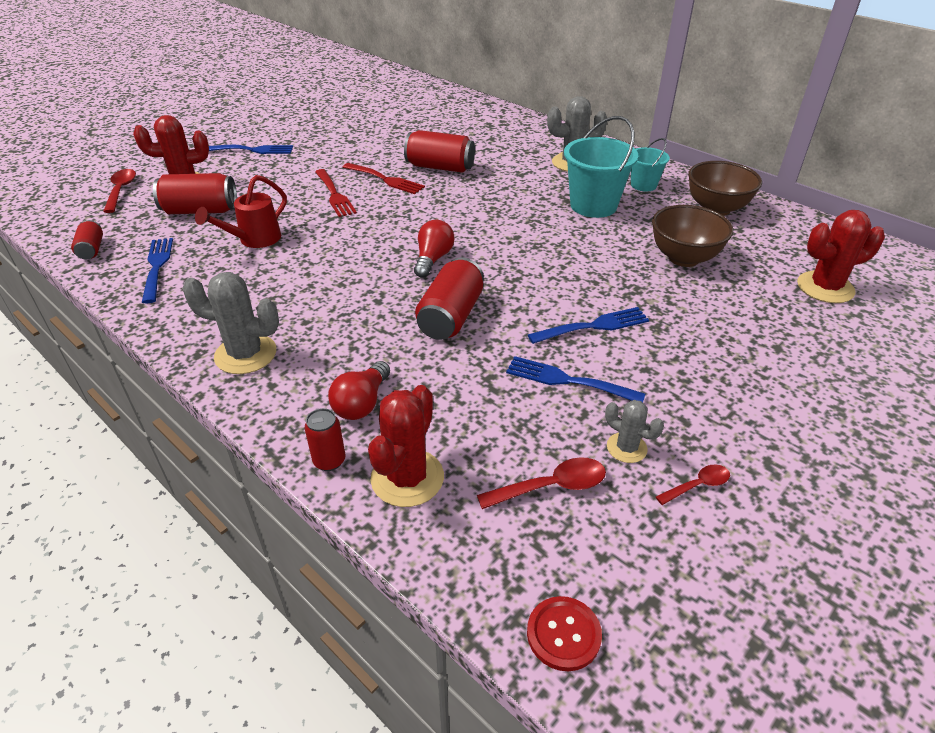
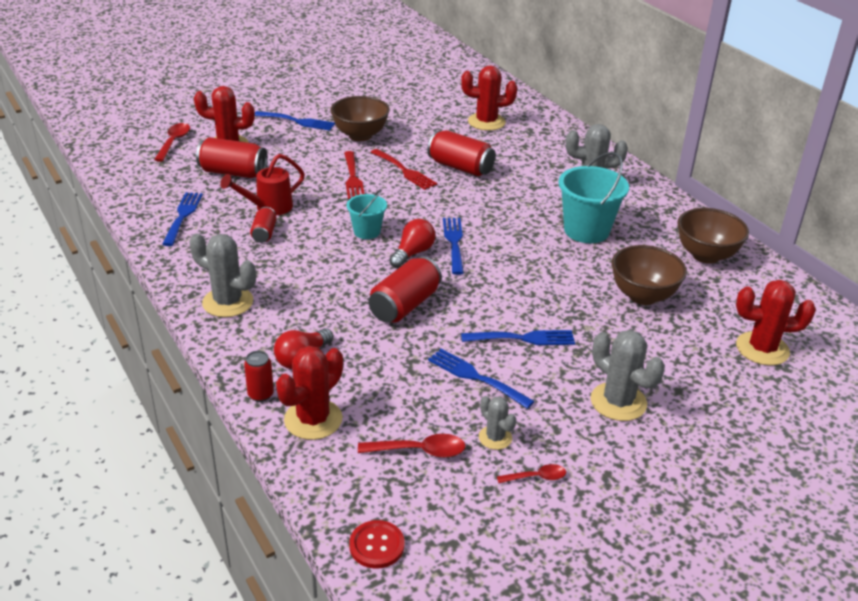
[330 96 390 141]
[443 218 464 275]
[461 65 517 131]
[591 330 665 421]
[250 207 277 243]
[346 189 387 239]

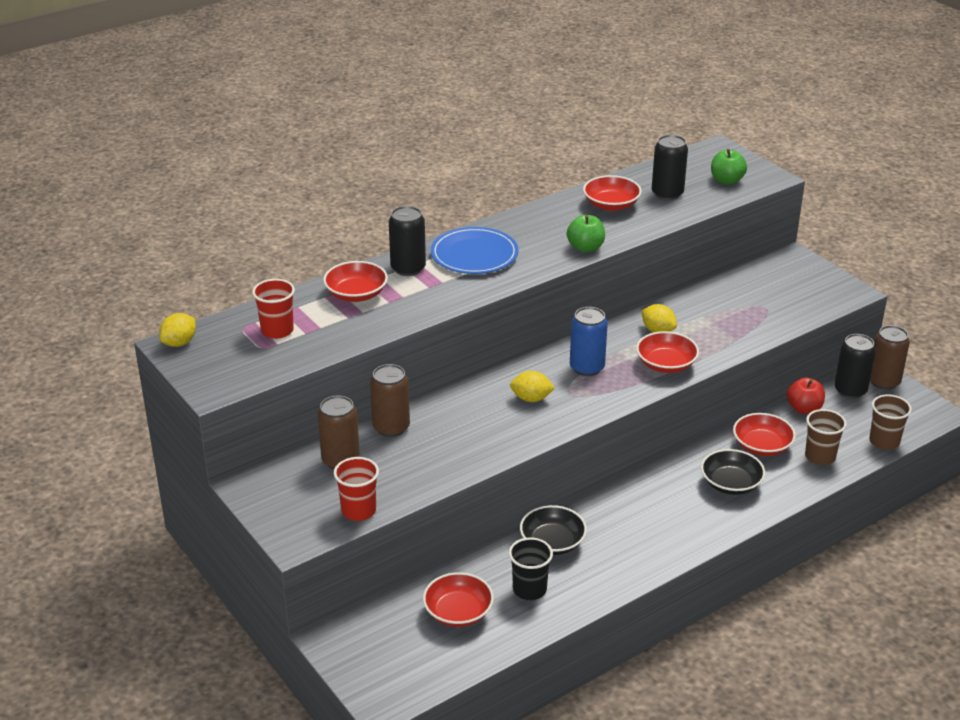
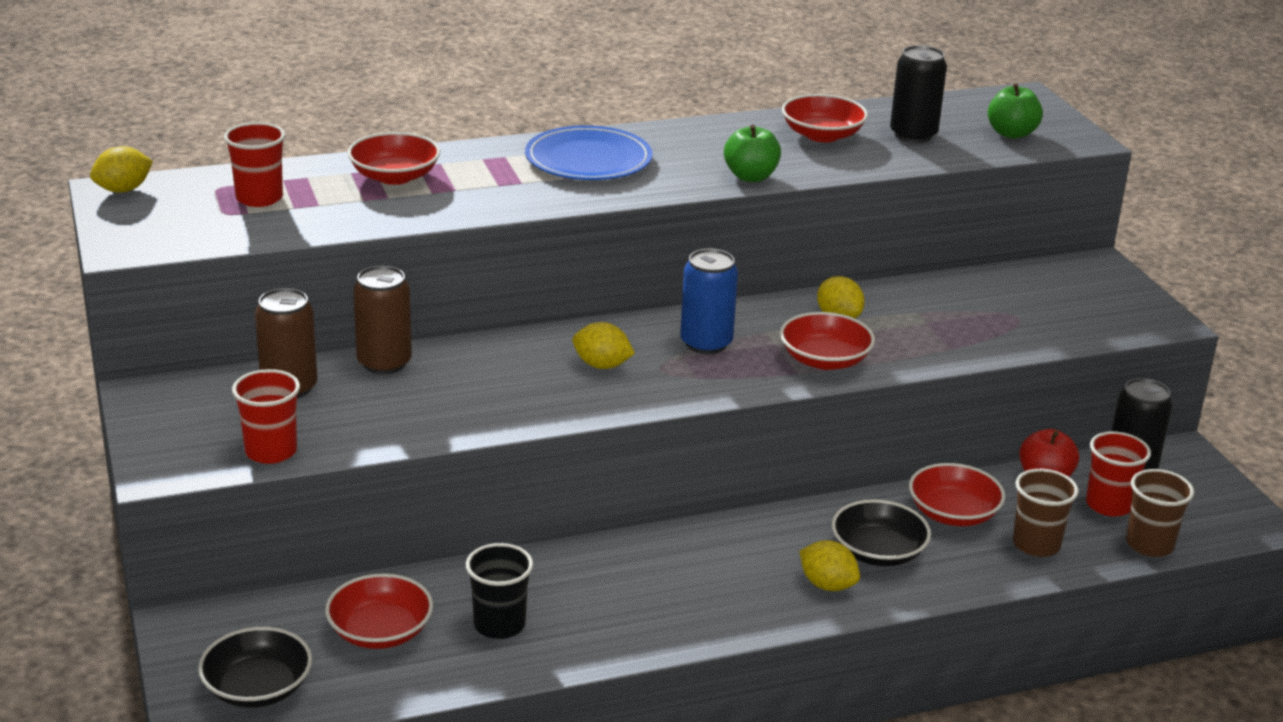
[389 206 426 276] (first image)
[870 325 910 390] (first image)
[800 540 860 591]
[1086 431 1151 516]
[198 627 312 708]

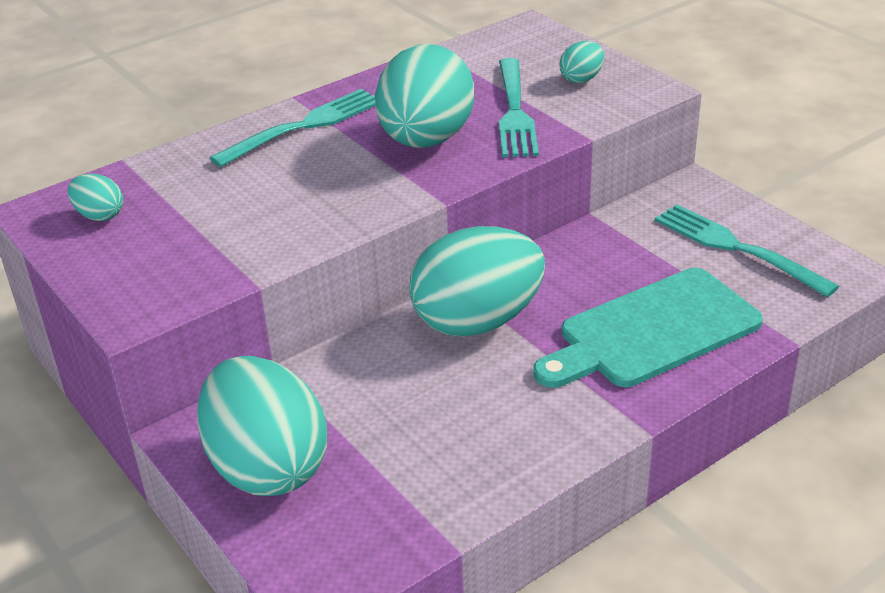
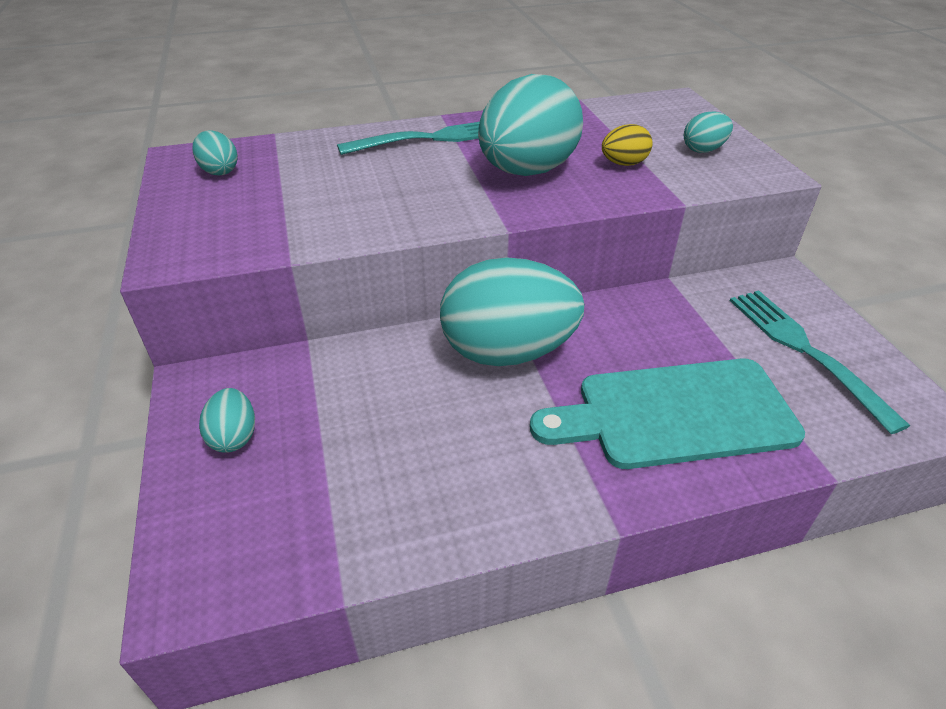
[602 124 653 166]
[199 388 255 453]

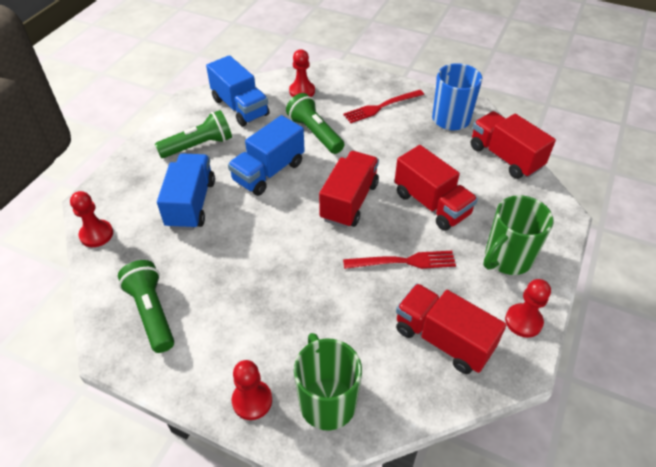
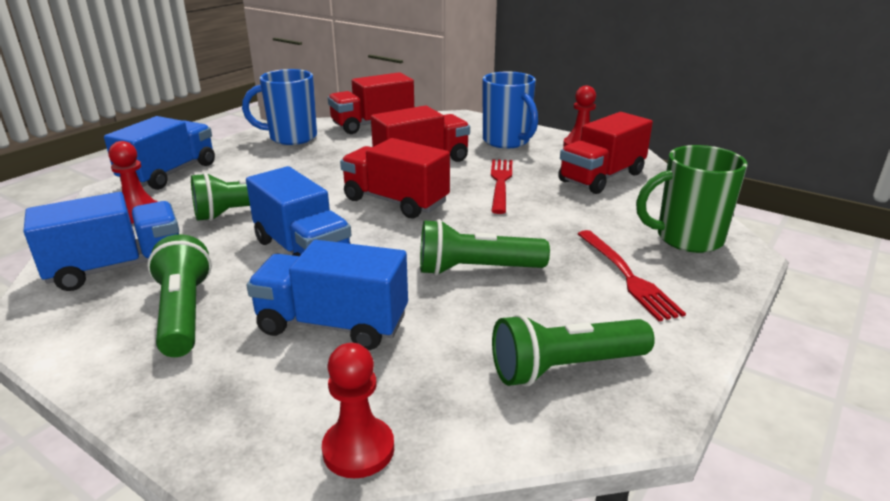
[232 360 272 420] (first image)
[104 116 215 190]
[420 219 550 276]
[578 230 686 321]
[483 72 538 148]

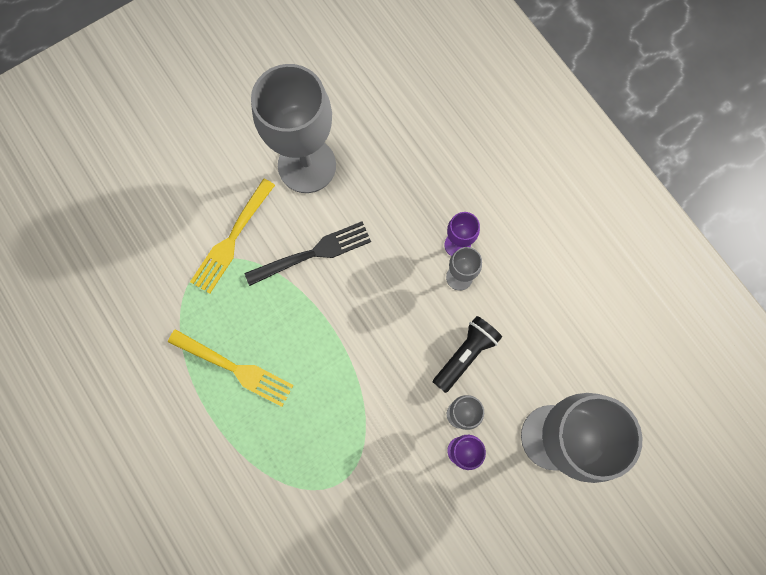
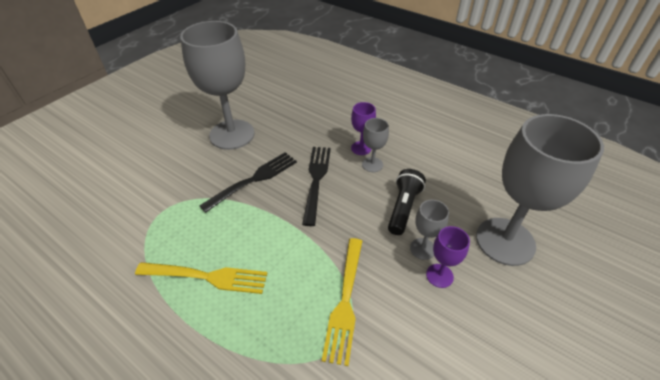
[302 147 331 226]
[322 238 362 366]

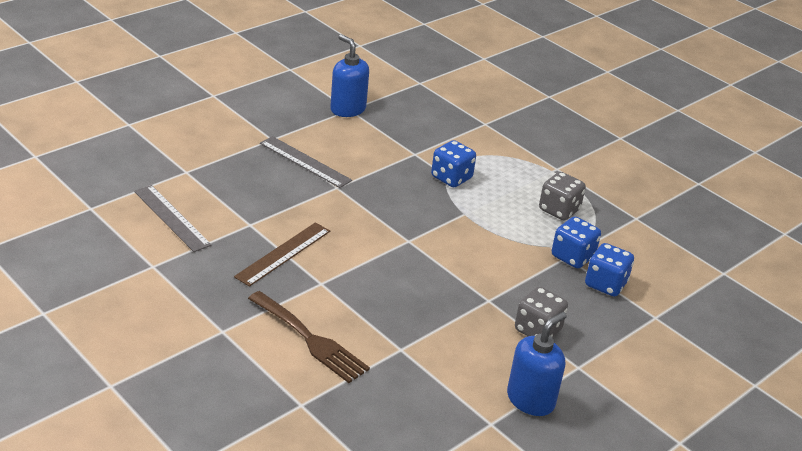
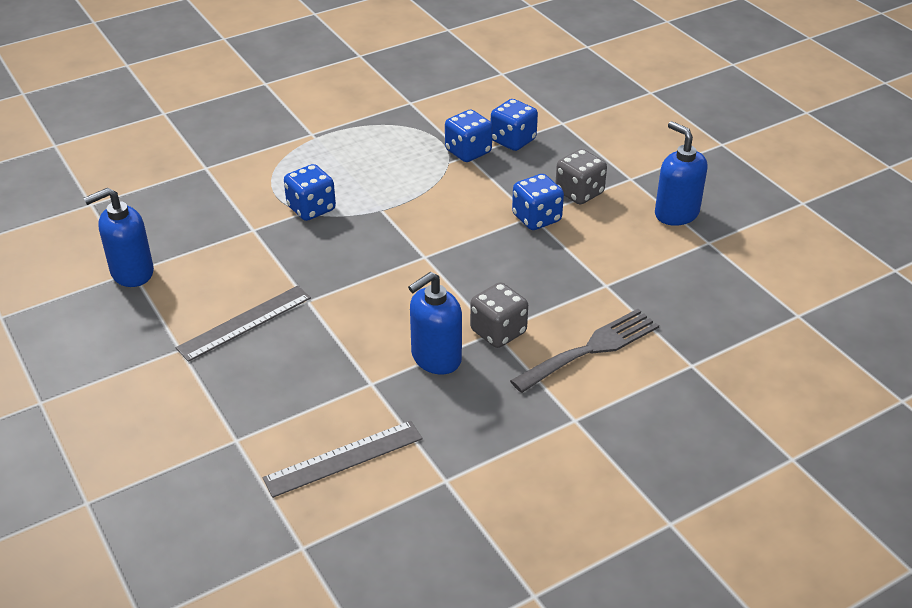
[512 174 564 230]
[470 282 528 348]
[408 272 462 375]
[510 309 659 393]

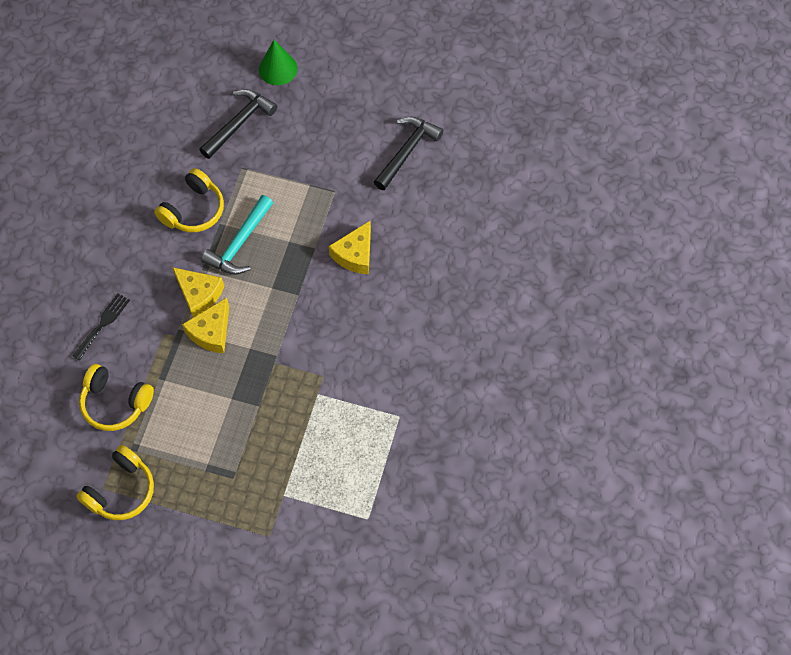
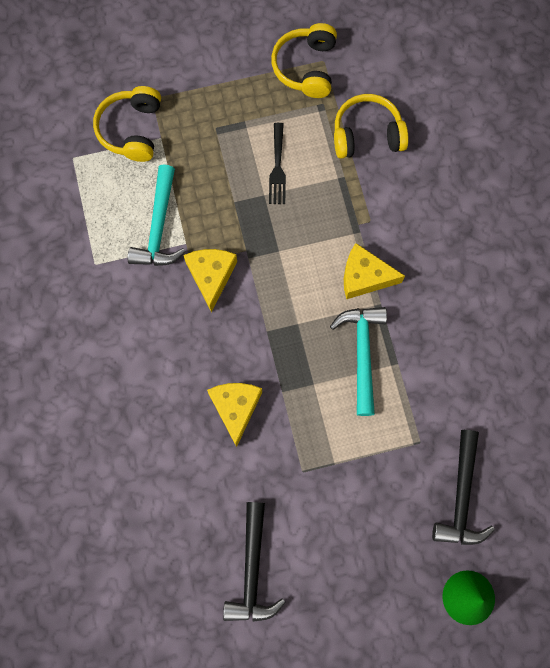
[128 164 186 266]
[269 123 286 204]
[93 86 161 162]
[183 249 237 312]

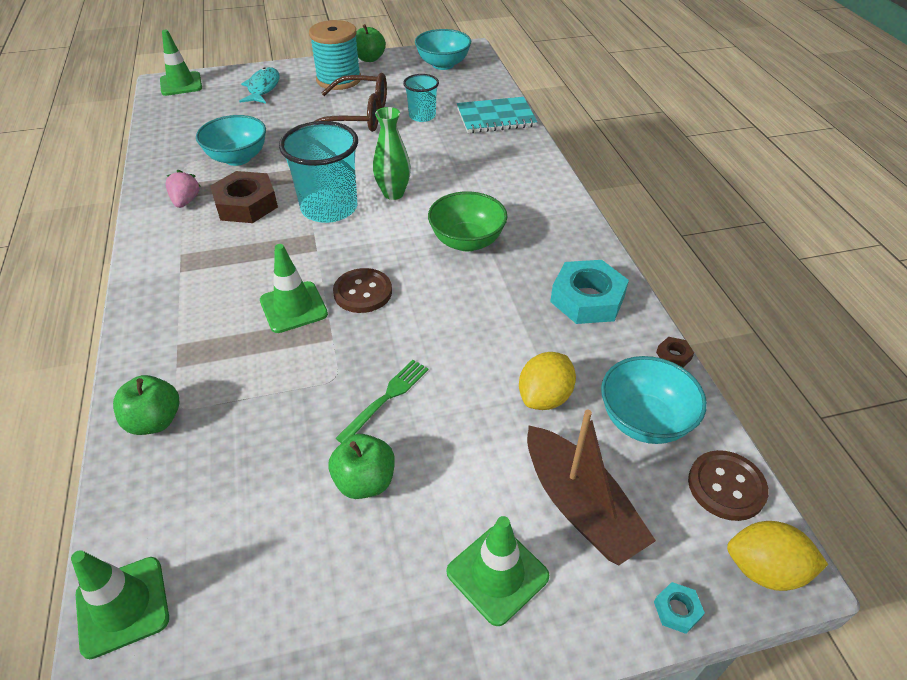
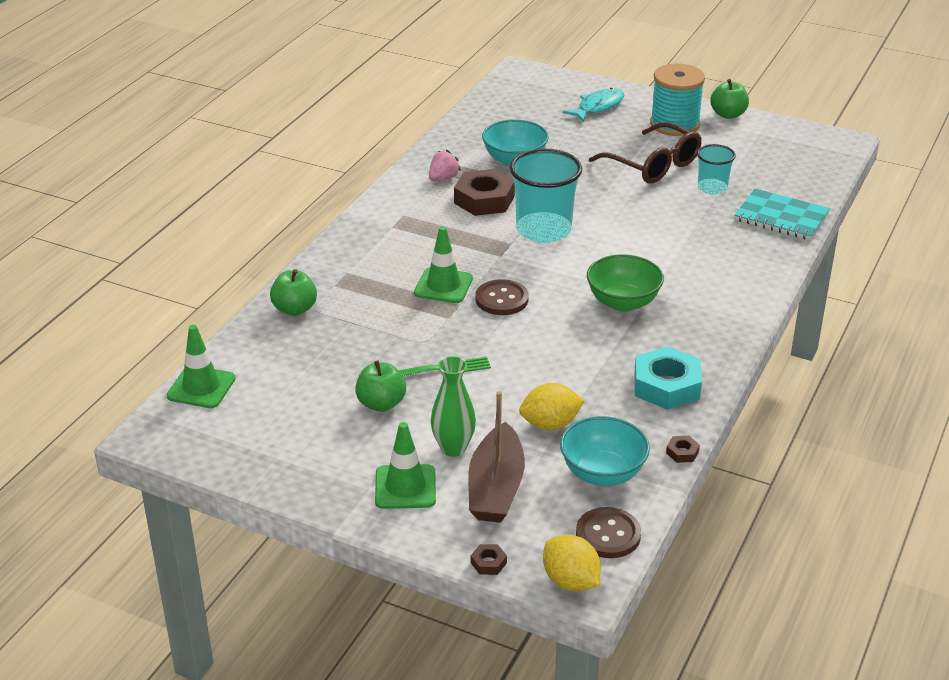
[160 30 202 96] (first image)
[415 29 471 70] (first image)
[431 356 476 457]
[471 544 507 575]

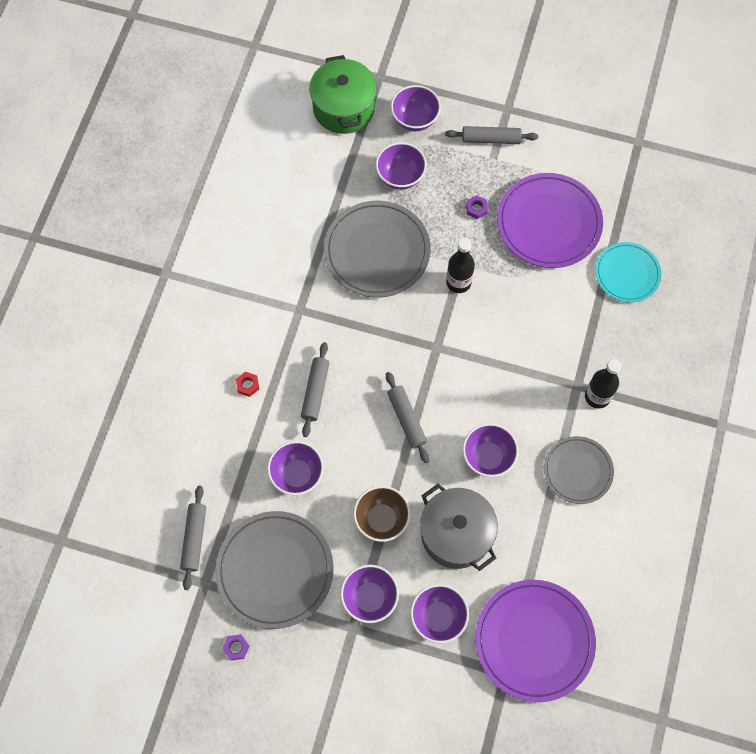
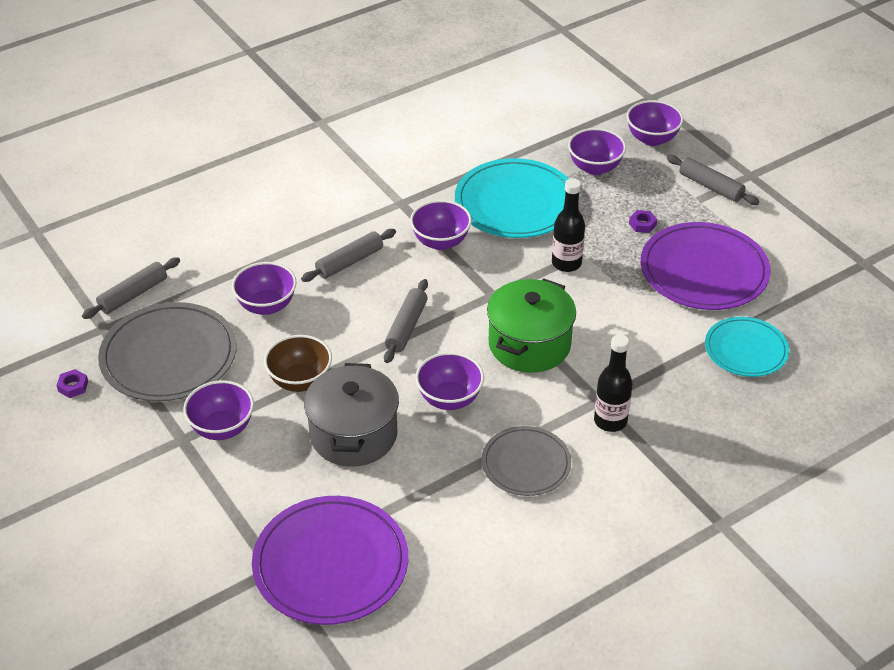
[236 372 259 397] (first image)
[487 278 576 373]
[410 200 472 250]
[455 158 568 238]

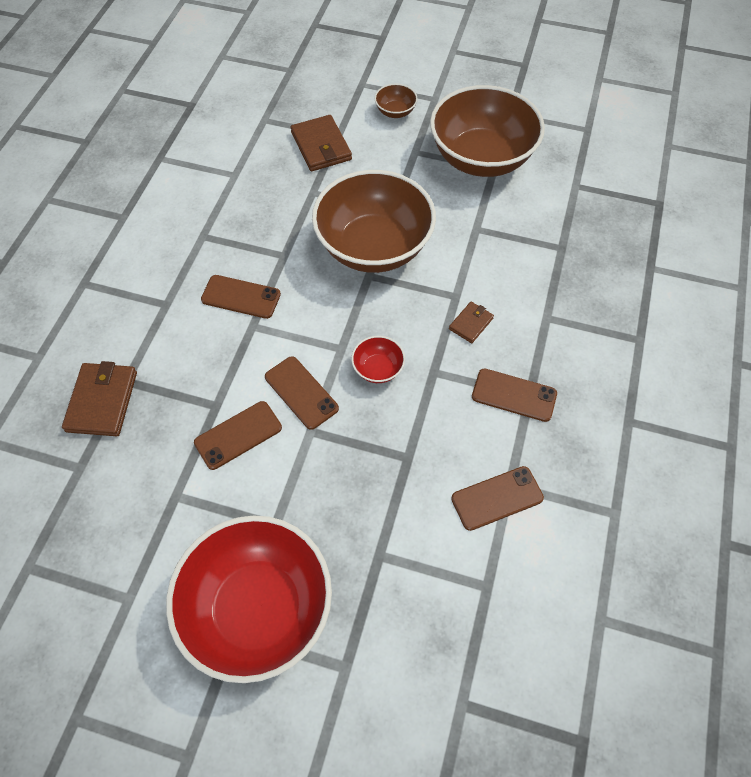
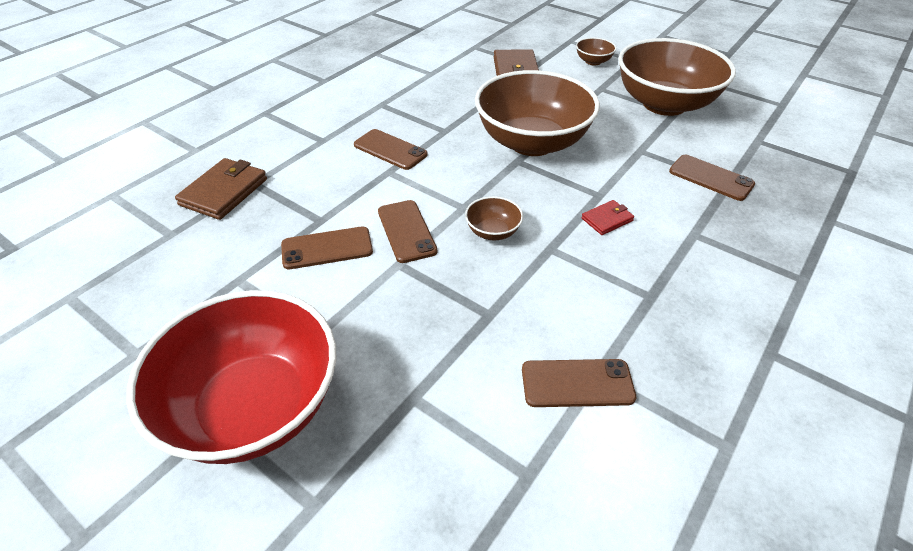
[669 155 755 201]
[465 196 523 240]
[581 200 634 235]

